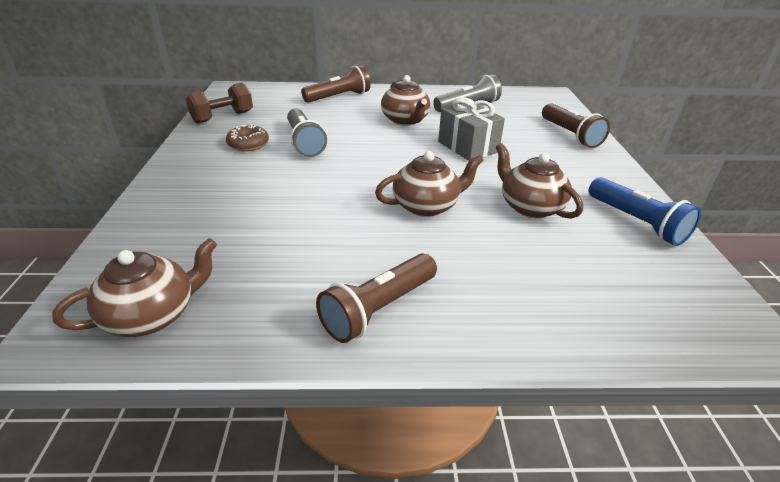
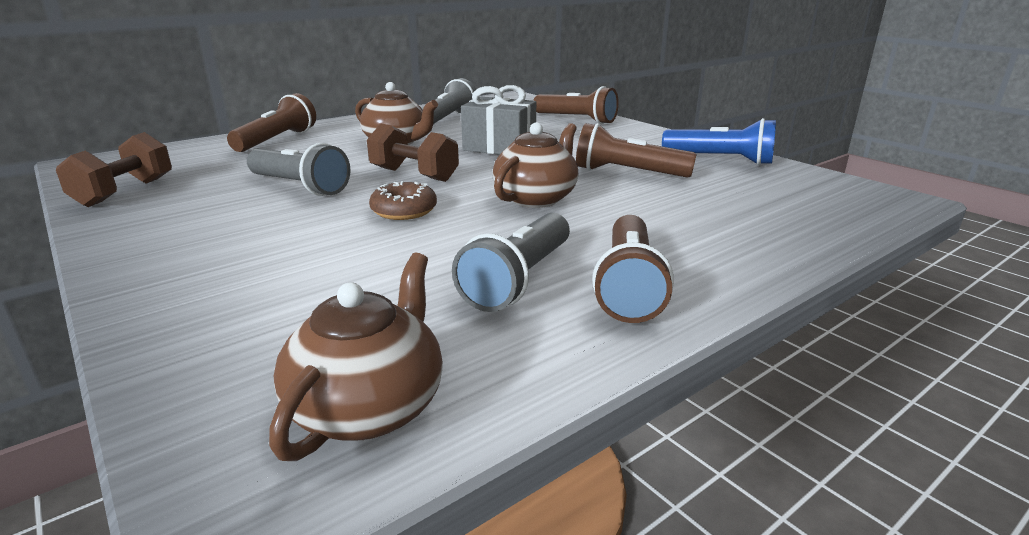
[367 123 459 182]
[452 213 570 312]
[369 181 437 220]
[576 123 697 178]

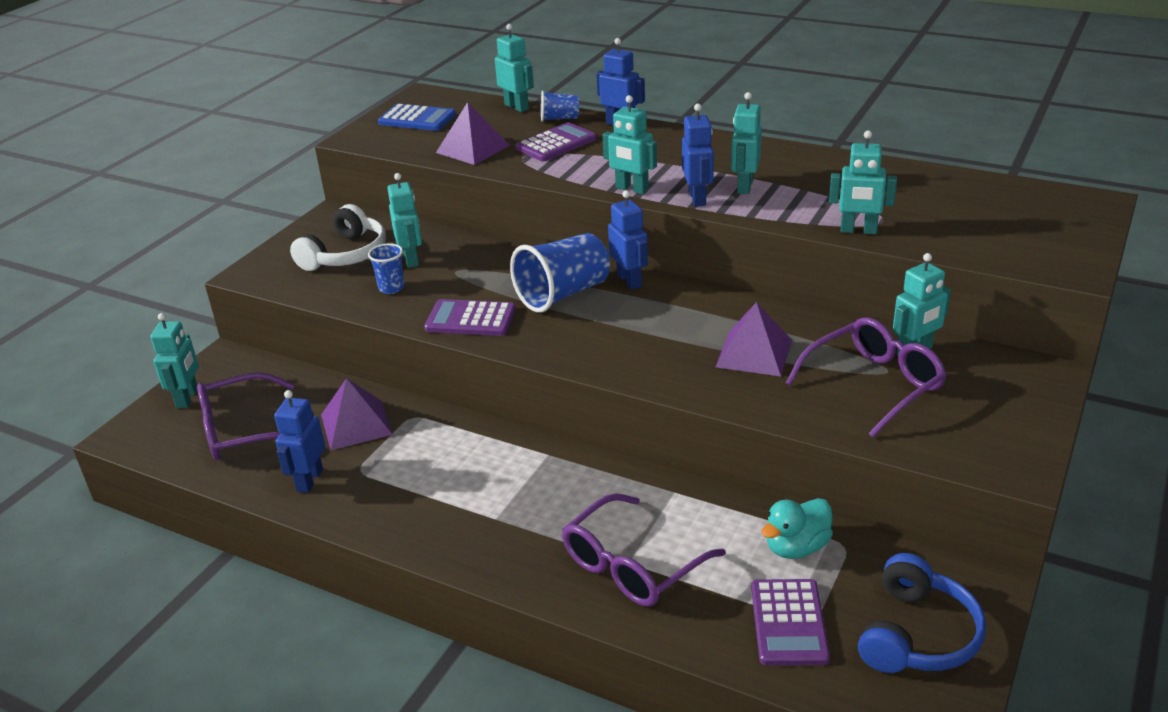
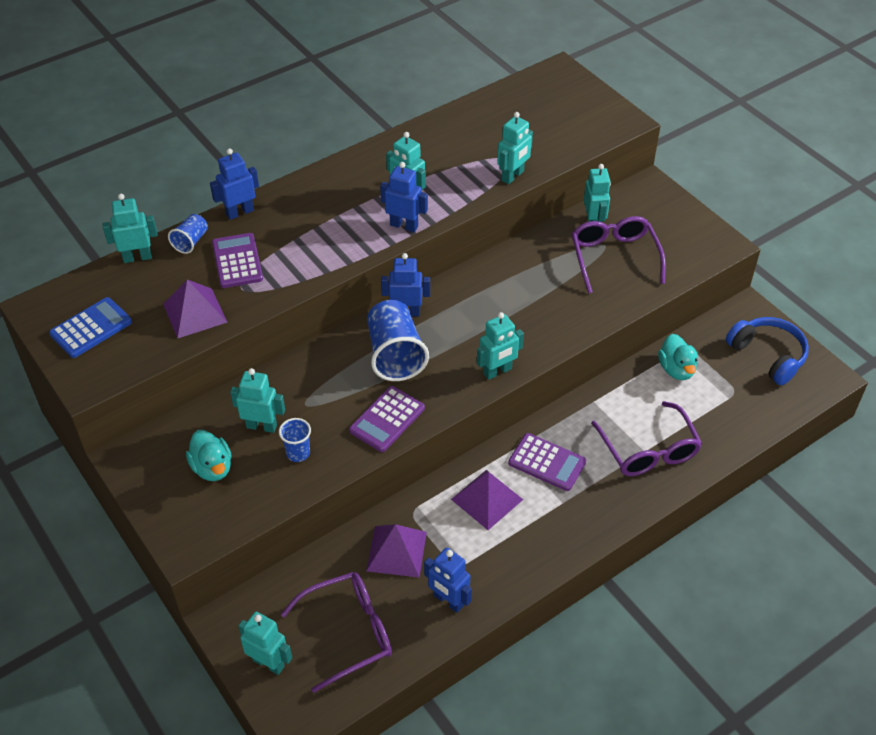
[477 312 524 380]
[451 470 523 530]
[508 433 586 491]
[186 430 232 481]
[281 572 392 693]

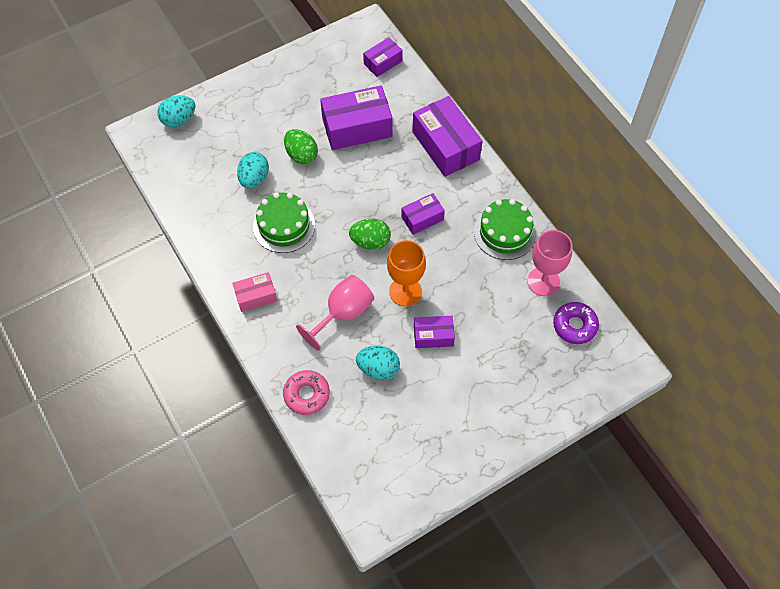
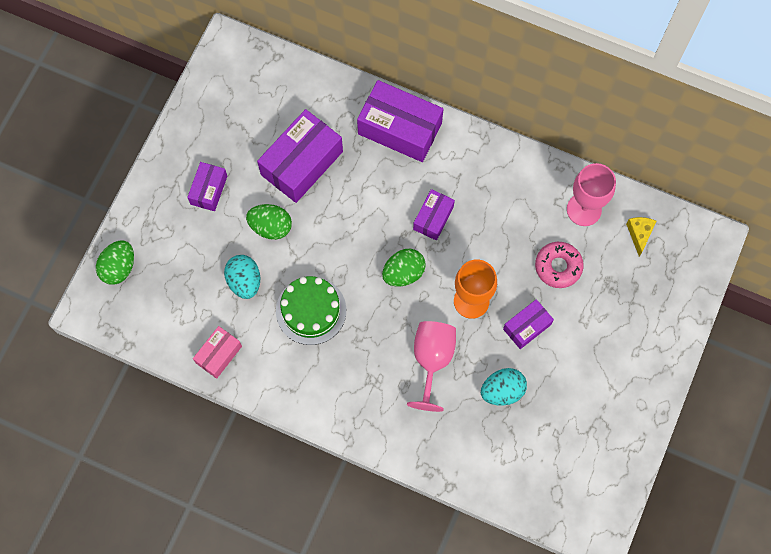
[474 199 536 260] (first image)
[193 326 242 379]
[535 242 584 288]
[187 162 227 211]
[626 217 656 257]
[96 240 134 285]

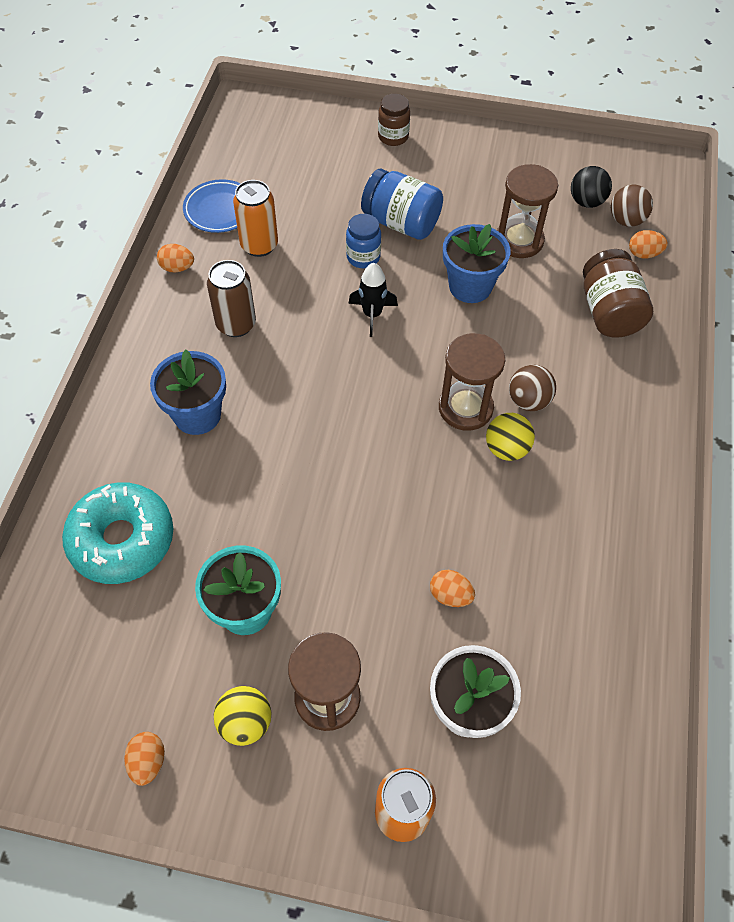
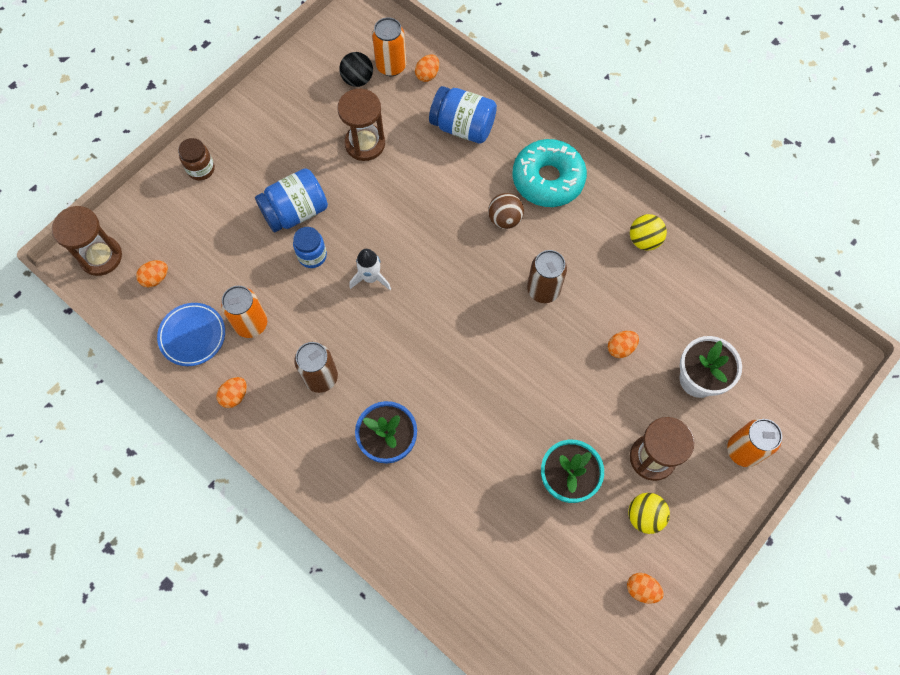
[443 224 510 303] (first image)
[136 260 168 288]
[527 250 567 303]
[512 139 587 207]
[52 206 122 276]
[630 214 667 251]
[372 17 406 76]
[349 249 391 290]
[429 86 497 144]

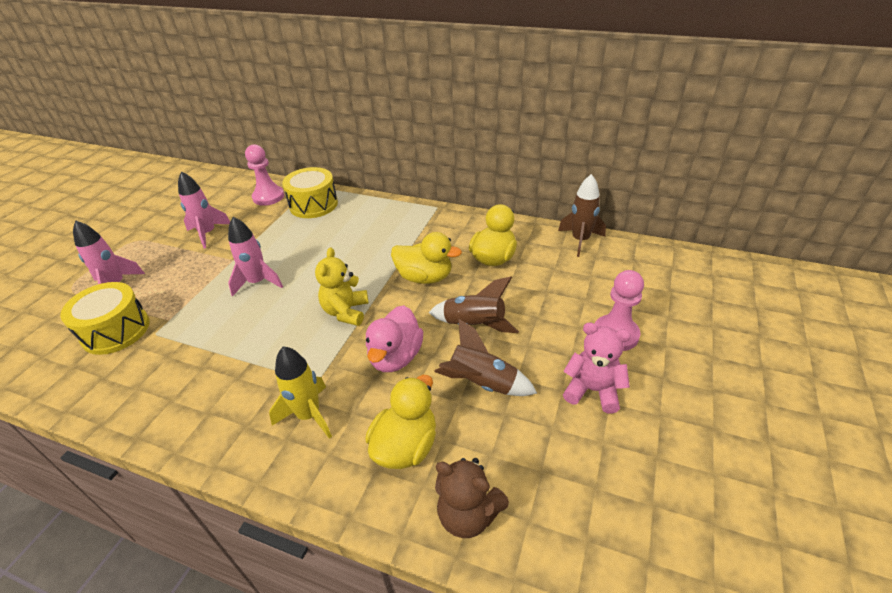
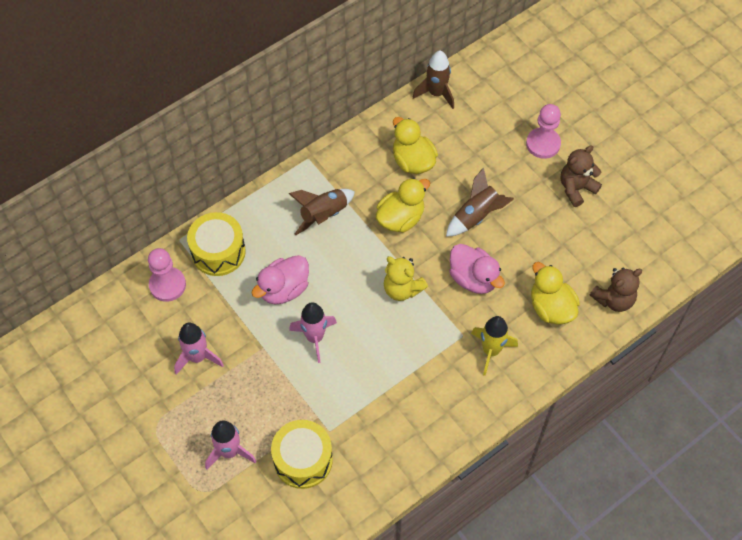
[252 255 309 305]
[289 189 355 235]
[561 145 602 207]

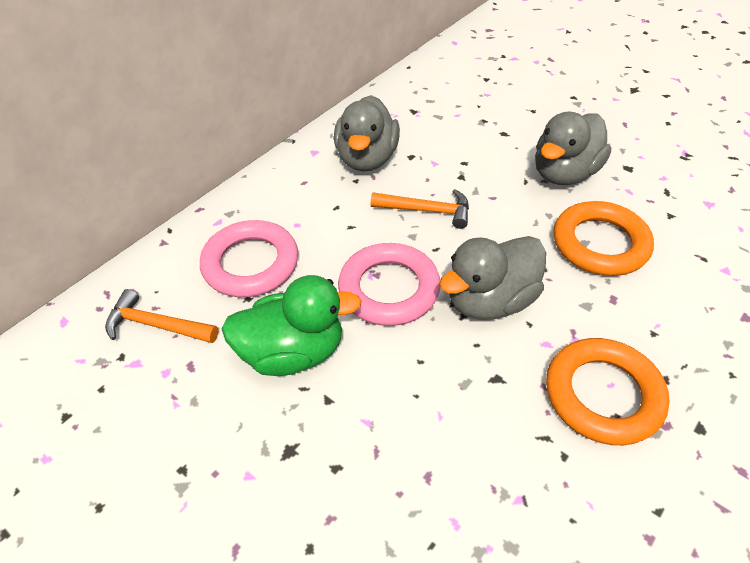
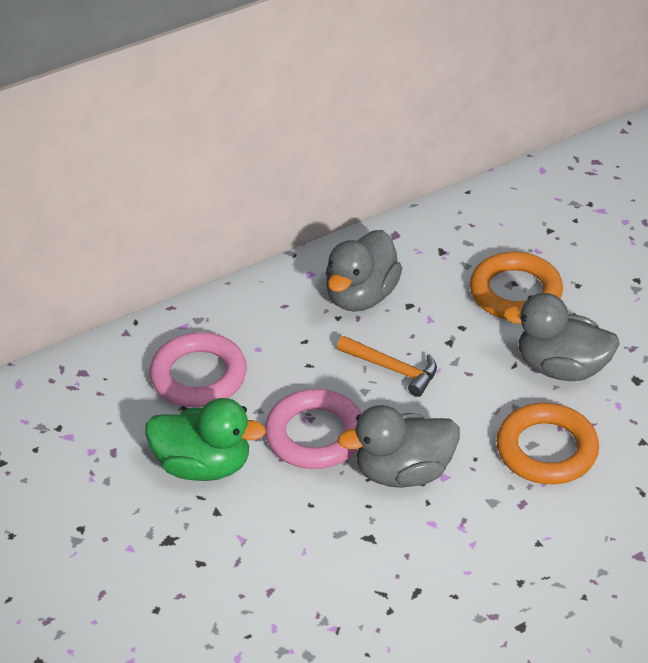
[105 289 218 343] (first image)
[470 252 563 319]
[503 293 620 381]

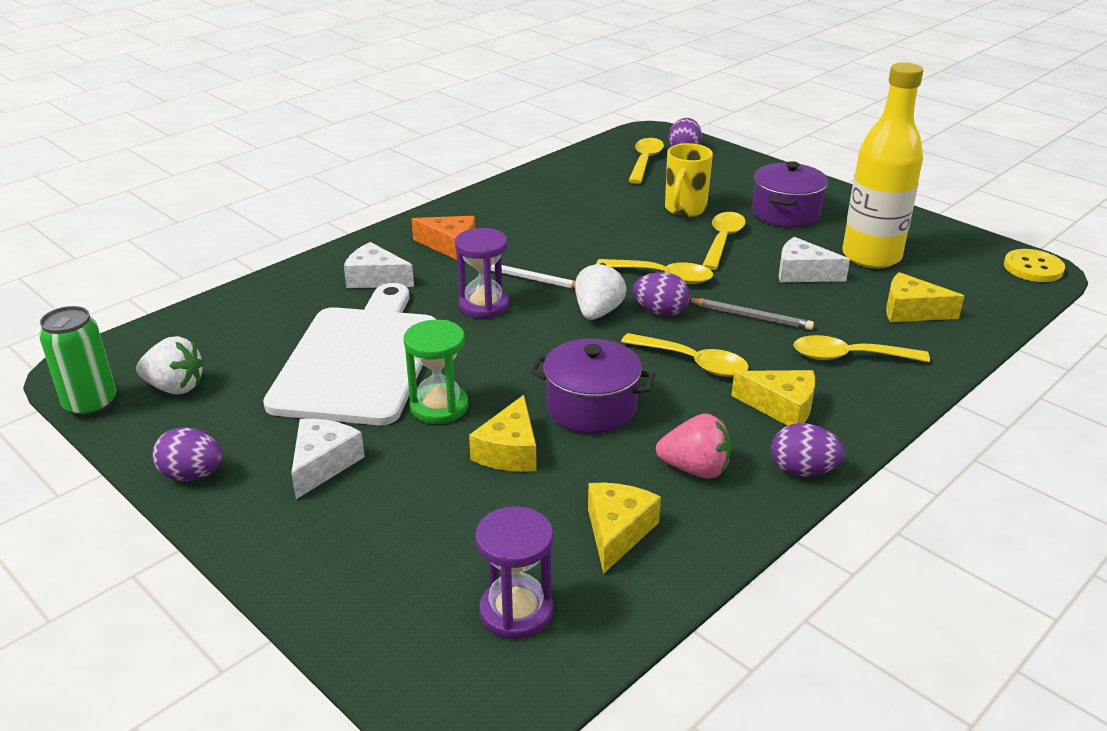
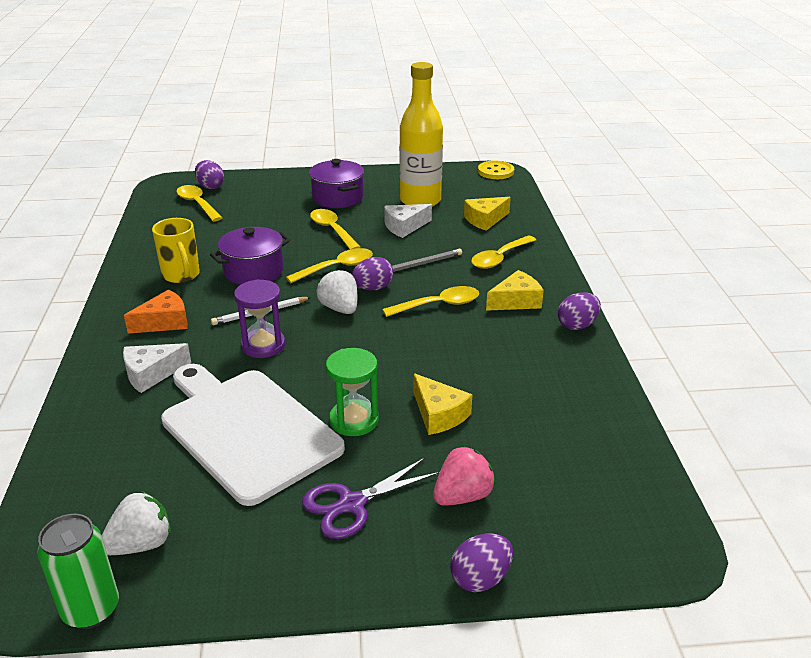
[475 506 553 639] (first image)
[588 483 661 574] (first image)
[450 534 513 592]
[210 227 291 285]
[433 446 495 506]
[152 218 200 283]
[302 458 440 539]

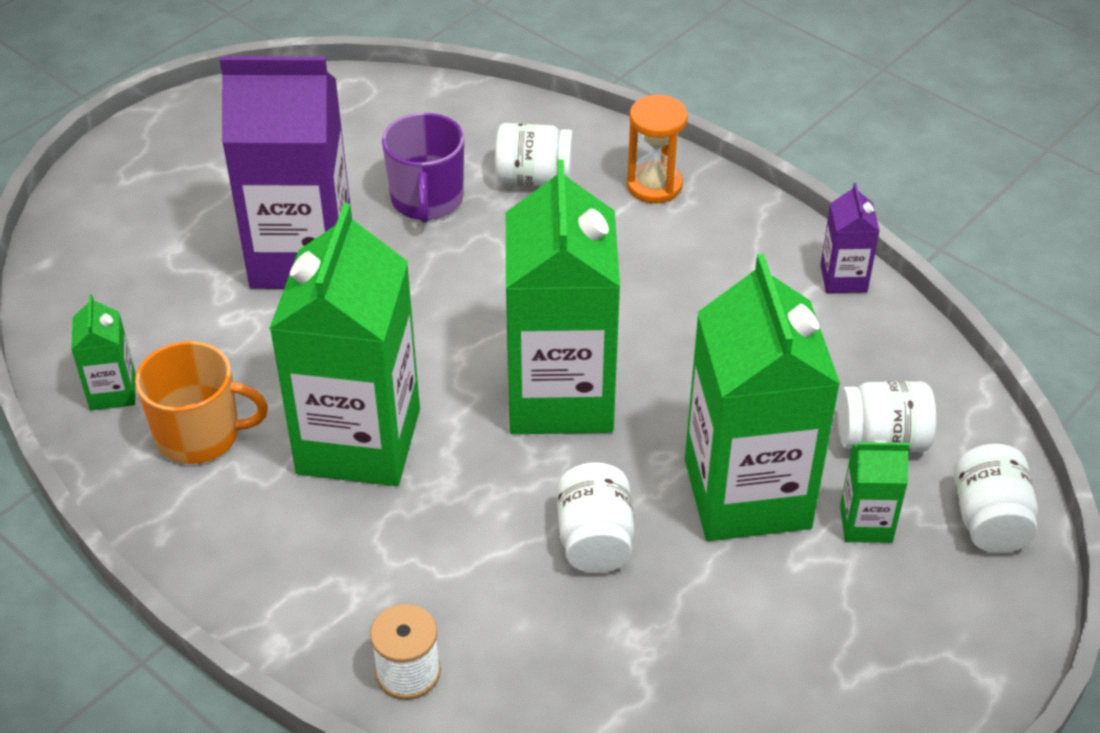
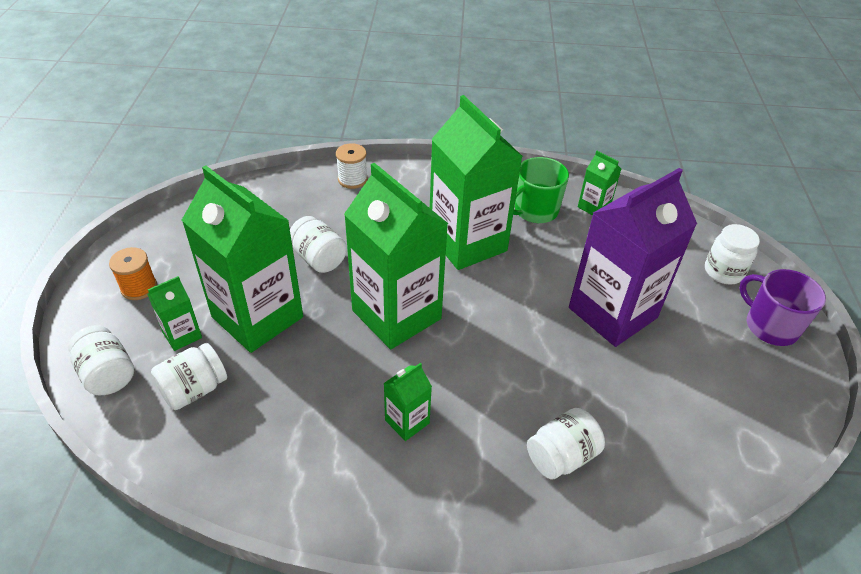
[627 95 688 203] (first image)
[820 183 880 293] (first image)
[109 247 157 300]
[384 363 432 441]
[705 224 760 285]
[739 269 826 346]
[513 157 569 223]

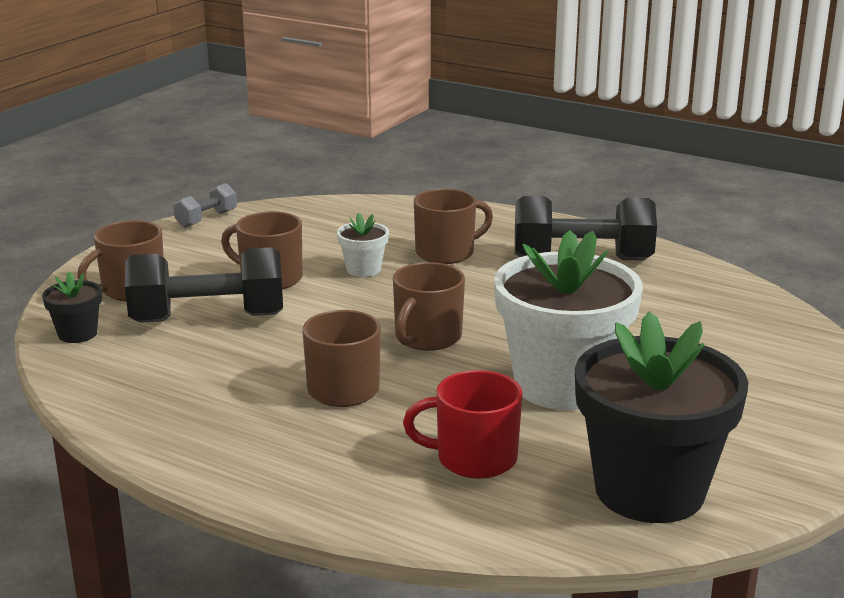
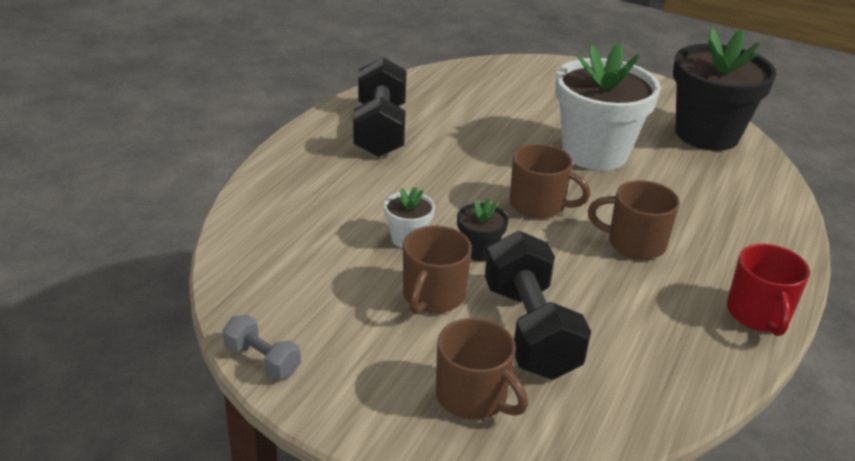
[414 189 493 264] (first image)
[457 199 509 261]
[727 244 810 336]

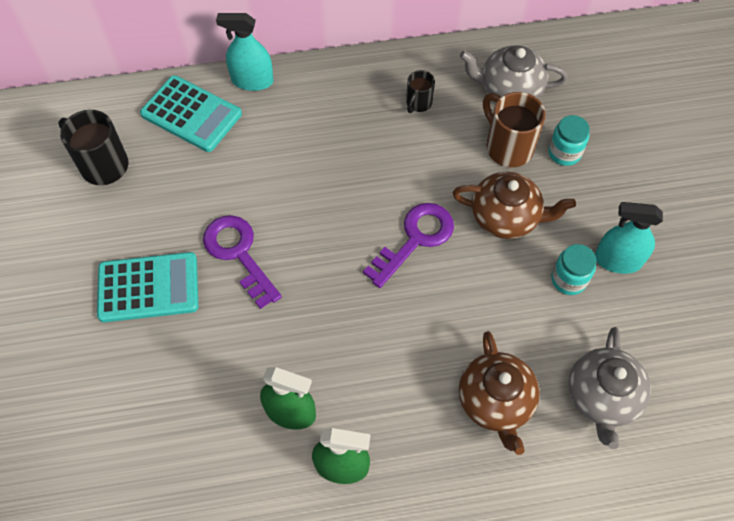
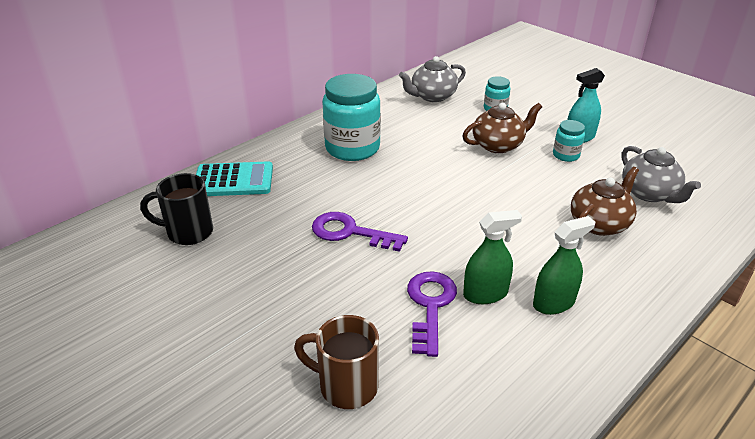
[97 252 198 322] (first image)
[216 13 273 91] (first image)
[406 70 435 113] (first image)
[322 74 381 161]
[407 271 457 357]
[294 315 379 409]
[571 167 639 236]

